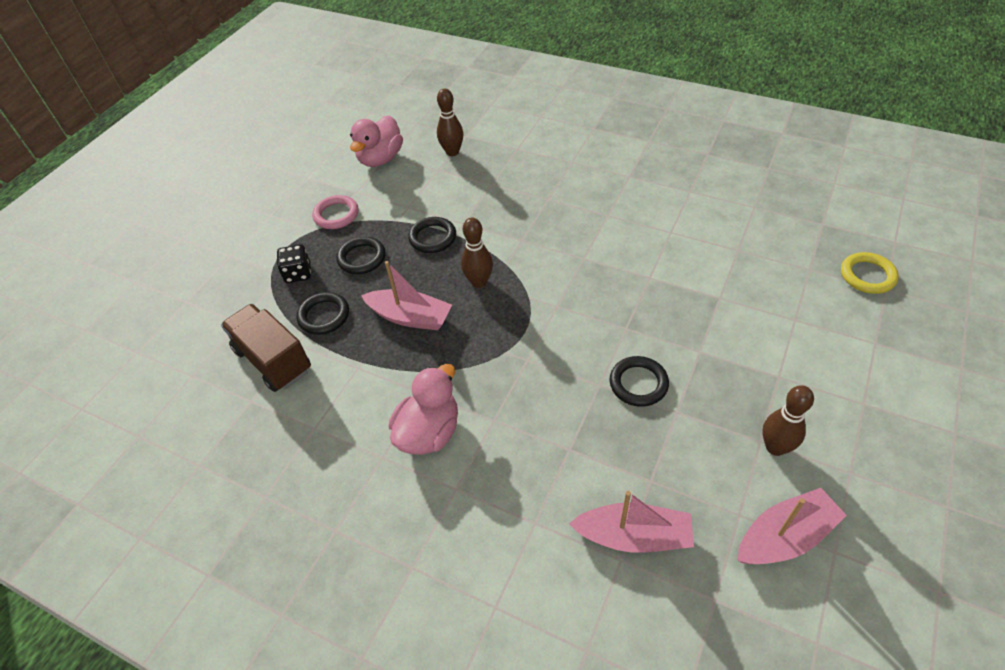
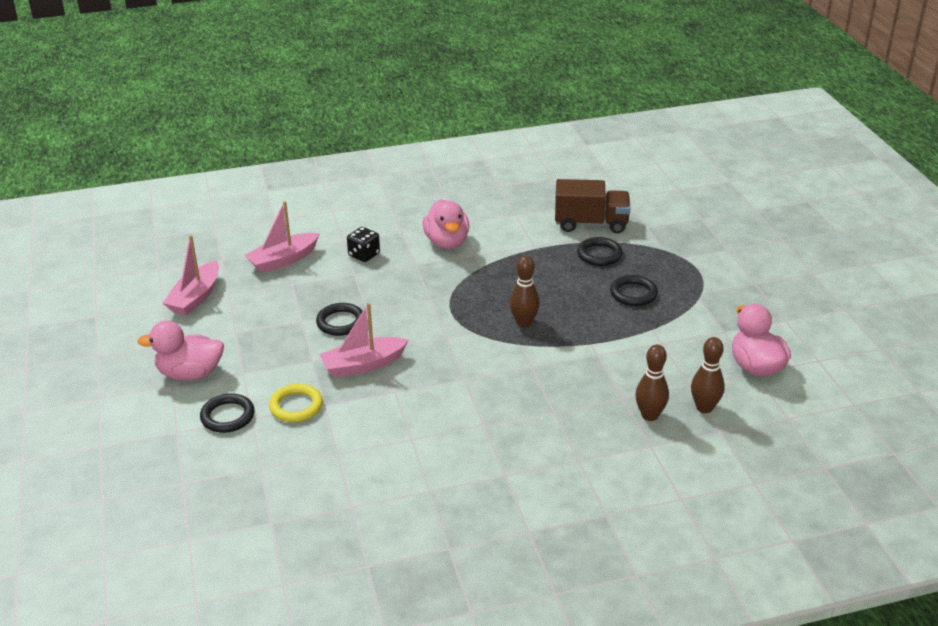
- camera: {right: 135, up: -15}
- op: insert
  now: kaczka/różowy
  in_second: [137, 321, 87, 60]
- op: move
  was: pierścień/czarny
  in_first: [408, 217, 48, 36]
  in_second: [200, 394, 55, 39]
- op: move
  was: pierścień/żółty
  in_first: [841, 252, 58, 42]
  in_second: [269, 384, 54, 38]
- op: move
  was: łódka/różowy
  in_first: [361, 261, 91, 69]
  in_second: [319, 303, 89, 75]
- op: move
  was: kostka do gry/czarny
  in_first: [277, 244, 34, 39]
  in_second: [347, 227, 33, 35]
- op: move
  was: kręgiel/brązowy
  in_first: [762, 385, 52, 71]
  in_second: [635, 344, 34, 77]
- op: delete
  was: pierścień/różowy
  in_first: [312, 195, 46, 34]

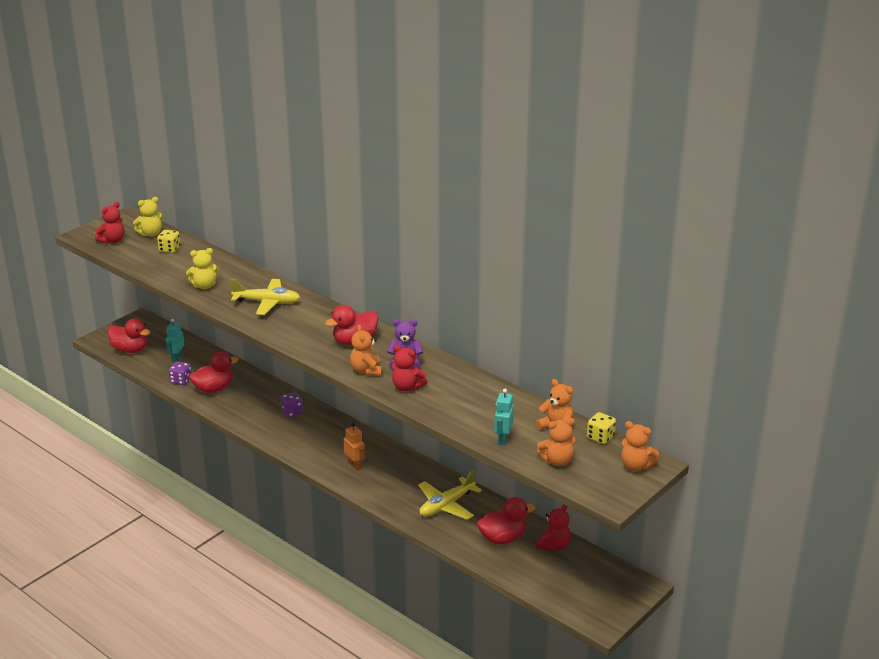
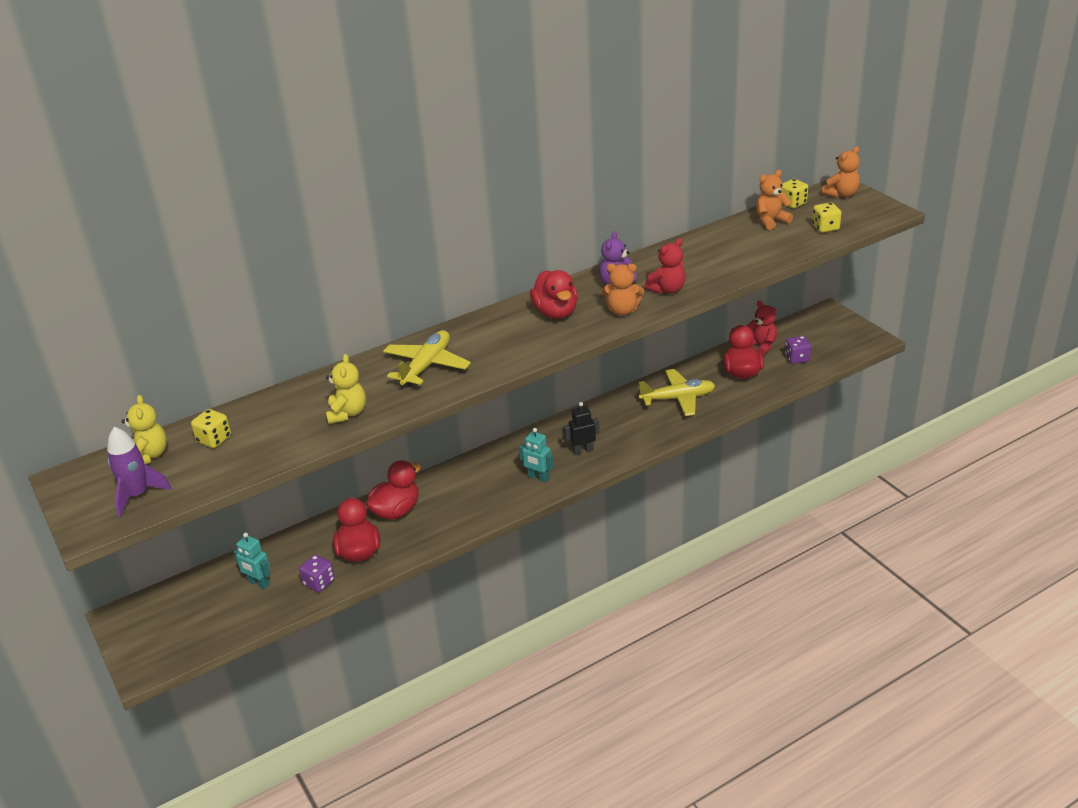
- camera: {right: -70, up: 5}
- op: replace
  was: miś/czerwony
  now: rakieta/fioletowy
  in_first: [95, 202, 30, 42]
  in_second: [107, 427, 65, 90]
- op: move
  was: kaczka/czerwony
  in_first: [108, 318, 43, 35]
  in_second: [366, 460, 55, 60]
- op: move
  was: robot/turkusowy
  in_first: [494, 389, 20, 56]
  in_second: [519, 428, 34, 54]
- op: recolor
  was: robot/pomarańczowy
  now: robot/czarny
  in_first: [344, 423, 21, 48]
  in_second: [564, 402, 35, 53]
- op: rotate
  was: samolot/żółty
  in_first: [418, 470, 64, 50]
  in_second: [638, 369, 78, 47]
  clockwise: -75
- op: move
  was: kostka do gry/fioletowy
  in_first: [280, 392, 23, 25]
  in_second: [785, 336, 26, 28]
- op: replace
  was: miś/pomarańczowy
  now: kostka do gry/żółty
  in_first: [537, 418, 39, 48]
  in_second: [812, 202, 29, 31]

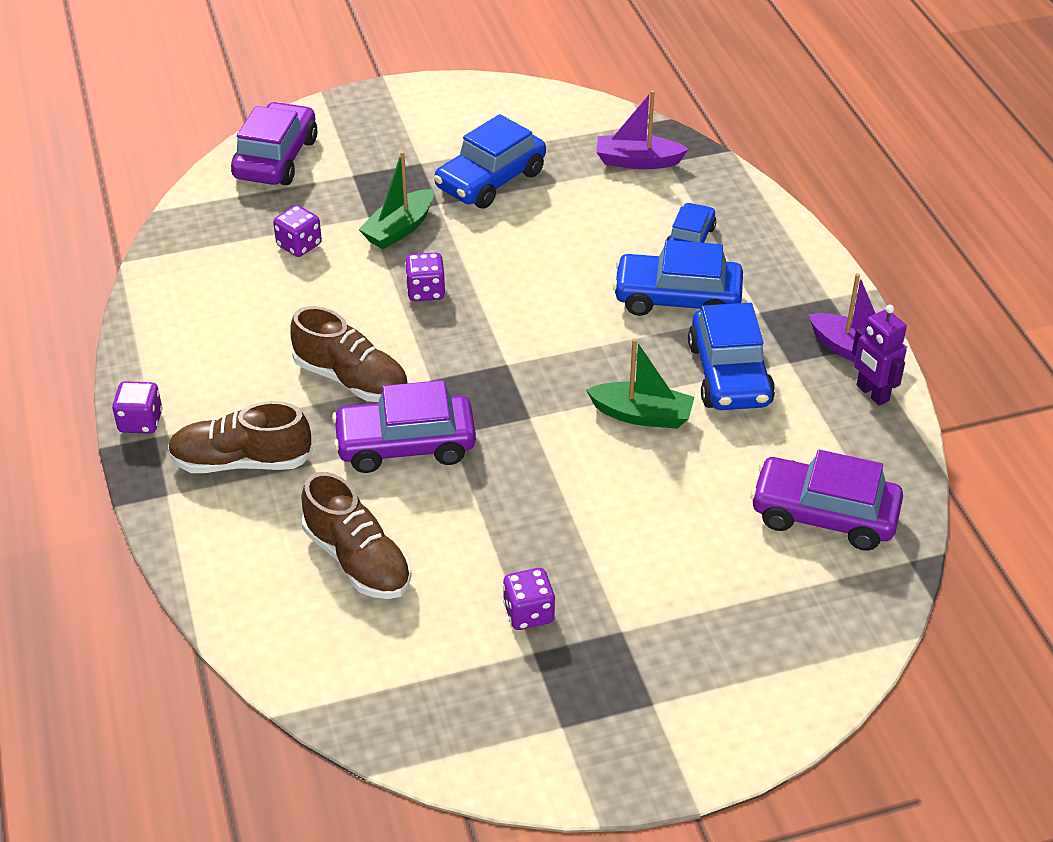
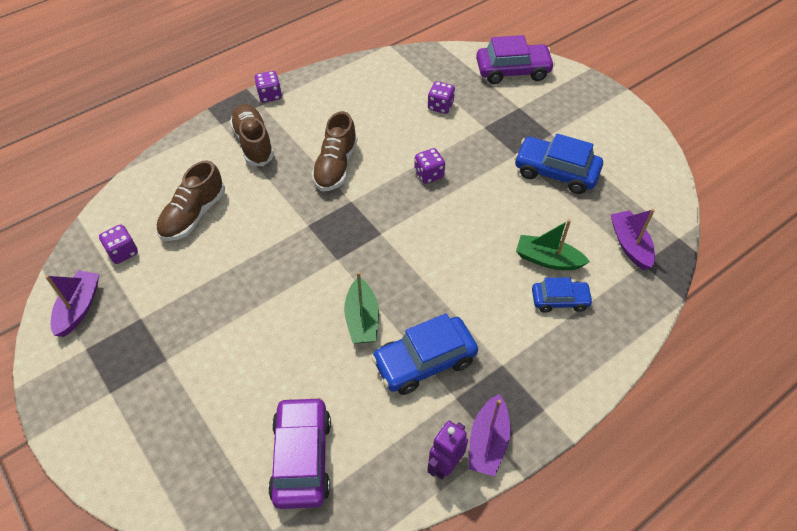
- camera: {right: 70, up: 10}
- op: insert
  now: łódka/fioletowy
  in_second: [45, 270, 54, 67]
- op: move
  was: kostka do gry/fioletowy
  in_first: [503, 568, 52, 62]
  in_second: [99, 225, 39, 39]
- op: move
  was: łódka/zielony
  in_first: [358, 151, 76, 98]
  in_second: [516, 220, 74, 50]
- op: delete
  was: samochód/fioletowy
  in_first: [332, 380, 144, 93]
- op: delete
  was: samochód/niebieski
  in_first: [613, 240, 130, 76]

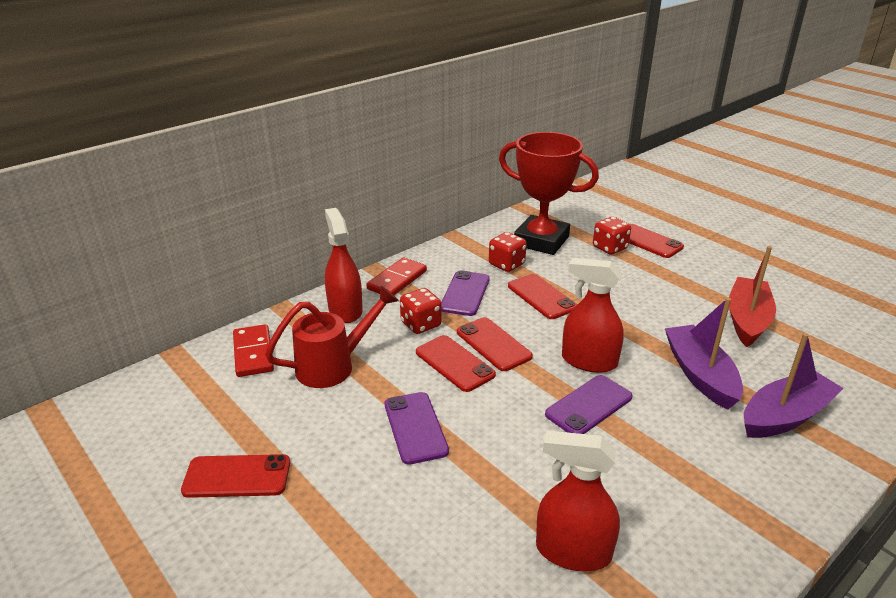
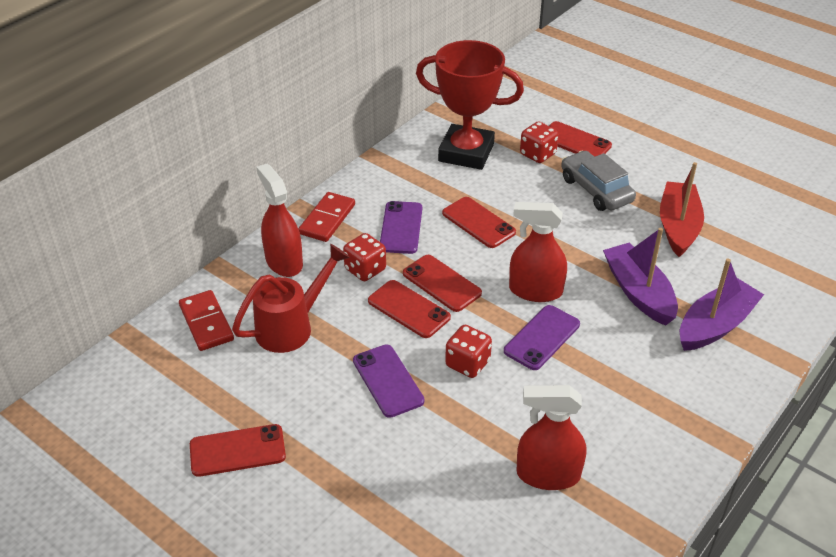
- camera: {right: -10, up: 10}
- op: move
  was: kostka do gry/czerwony
  in_first: [489, 232, 38, 40]
  in_second: [445, 325, 47, 53]
- op: insert
  now: samochód/szary
  in_second: [561, 151, 75, 60]

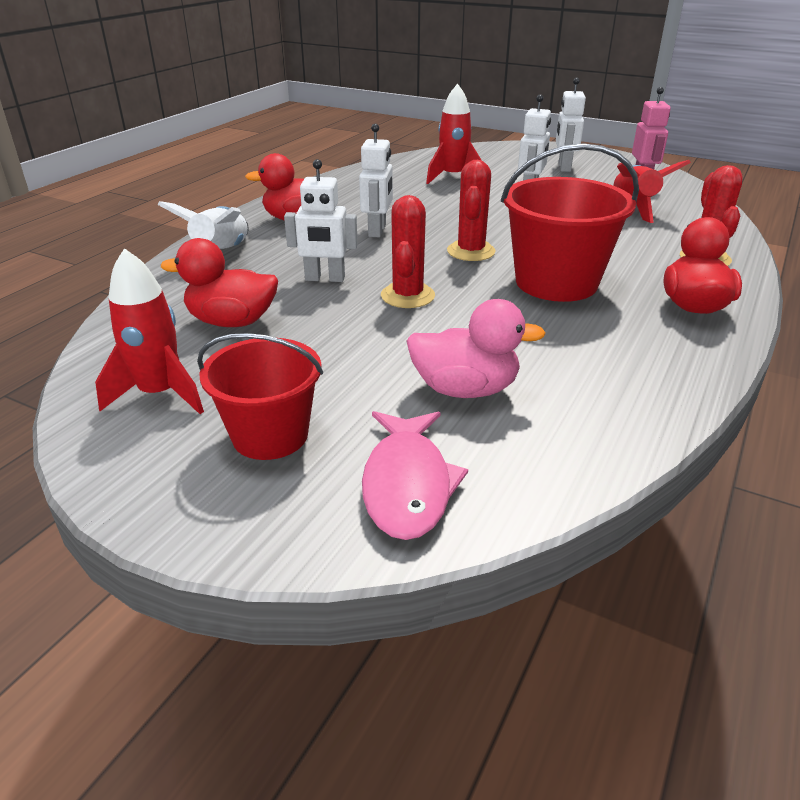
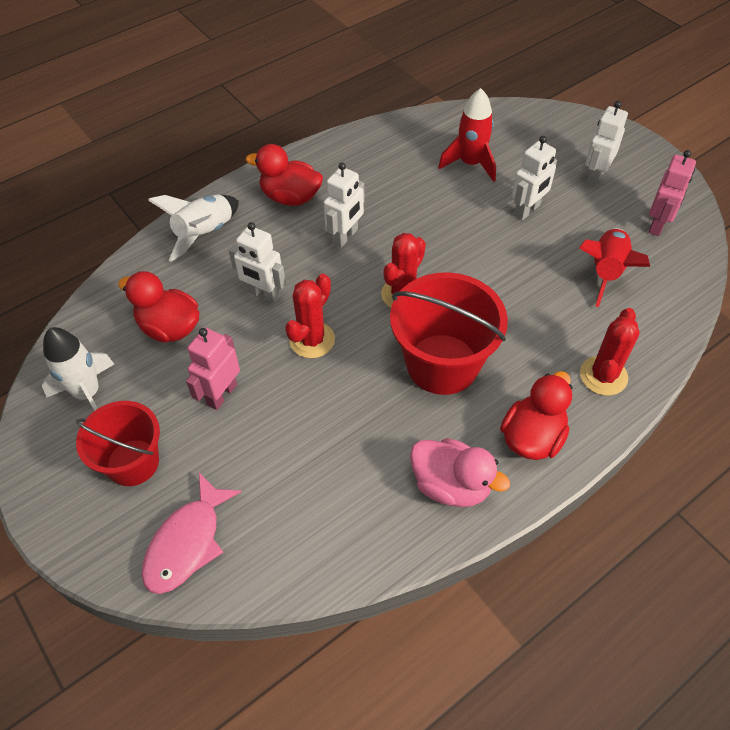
- camera: {right: 25, up: 20}
- op: recolor
  was: rakieta/czerwony
  now: rakieta/biały
  in_first: [95, 248, 109, 166]
  in_second: [42, 327, 72, 84]
- op: insert
  now: robot/różowy
  in_second: [186, 328, 54, 82]
- op: move
  was: kaczka/różowy
  in_first: [407, 299, 139, 99]
  in_second: [410, 438, 100, 69]

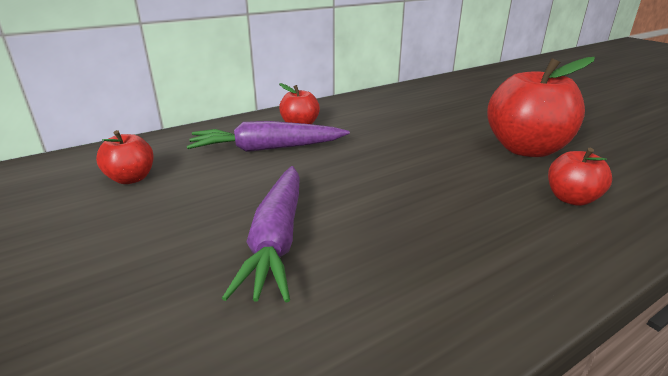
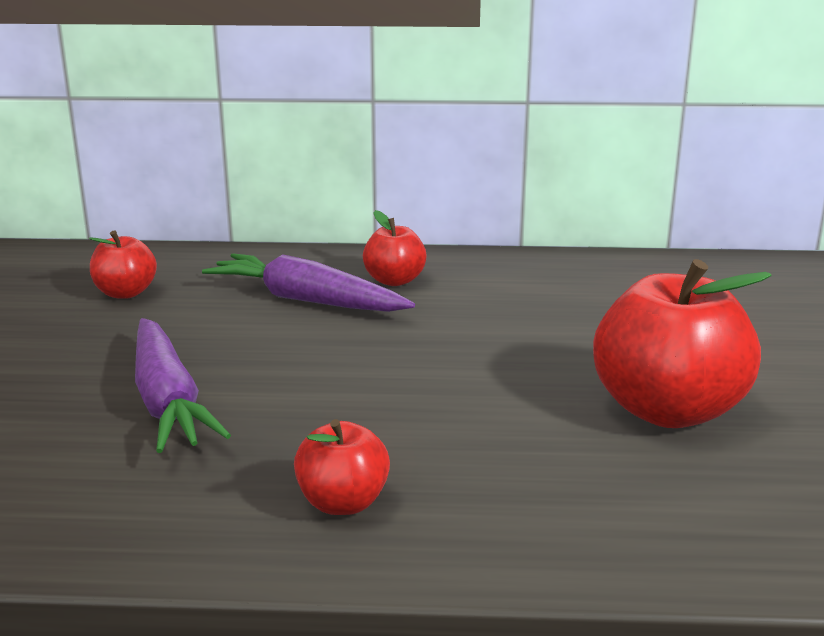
- camera: {right: 35, up: -5}
- op: rotate
  was: marchewka/fioletowy
  in_first: [222, 166, 78, 136]
  in_second: [135, 318, 96, 135]
  clockwise: -60
- op: move
  was: jabłko/czerwony
  in_first: [548, 148, 64, 58]
  in_second: [294, 419, 96, 96]

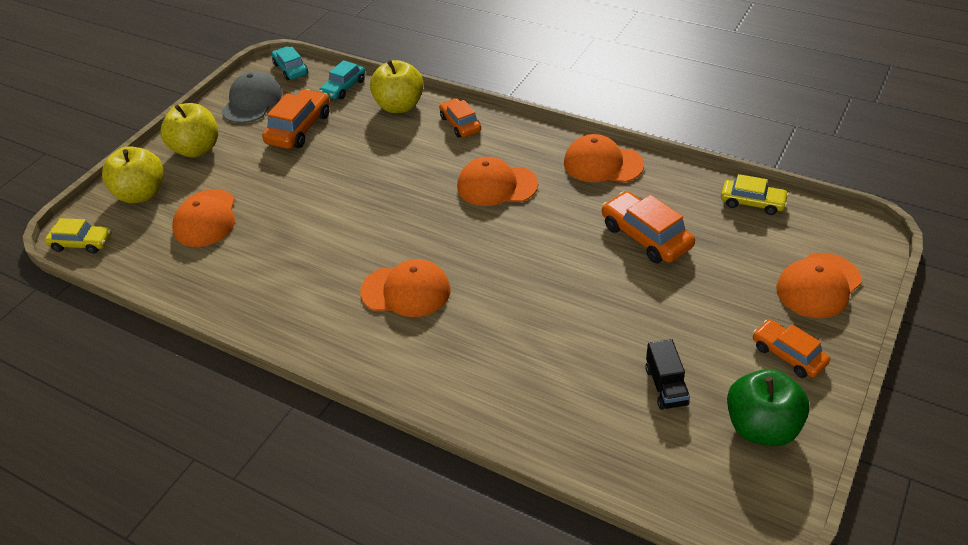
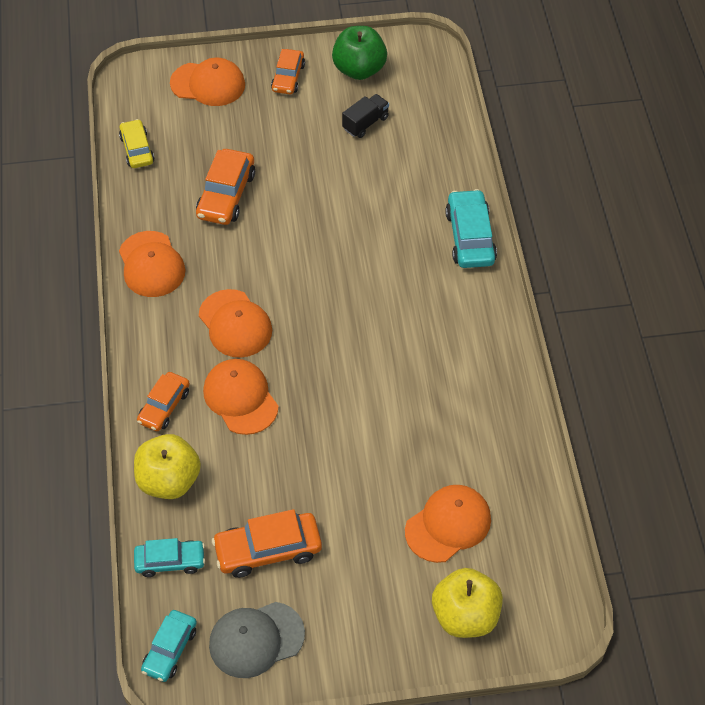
- camera: {right: -130, up: 10}
- op: move
  was: czapka/pomarańczowy
  in_first: [360, 259, 90, 58]
  in_second: [203, 359, 76, 76]
- op: insert
  now: samochód/turkusowy
  in_second: [445, 189, 52, 79]
- op: delete
  was: samochód/żółty
  in_first: [45, 218, 67, 36]
- op: delete
  was: jabłko/żółty
  in_first: [160, 103, 58, 55]

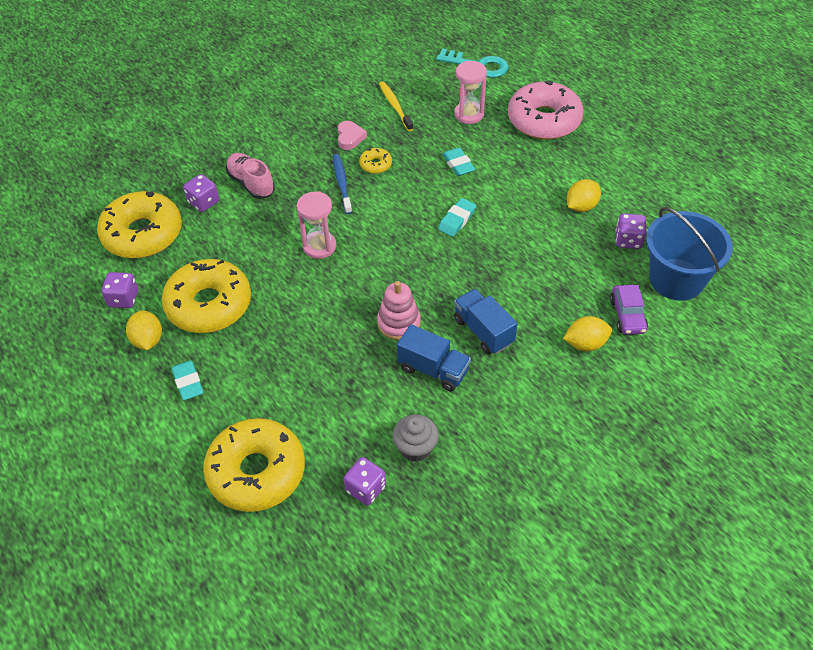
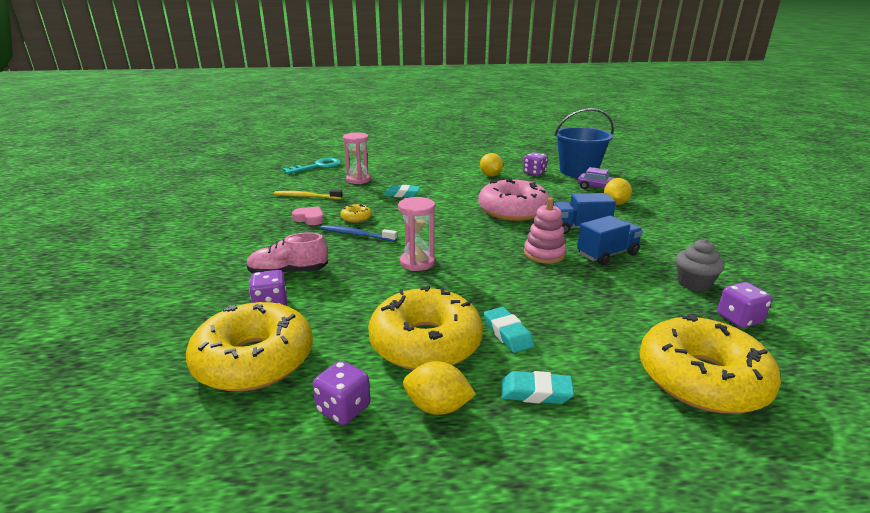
- camera: {right: -60, up: -25}
- op: move
  was: donut/różowy
  in_first: [508, 80, 76, 59]
  in_second: [478, 179, 72, 42]
- op: move
  was: gumka do mazania/turkusowy
  in_first: [438, 198, 38, 39]
  in_second: [484, 307, 50, 46]

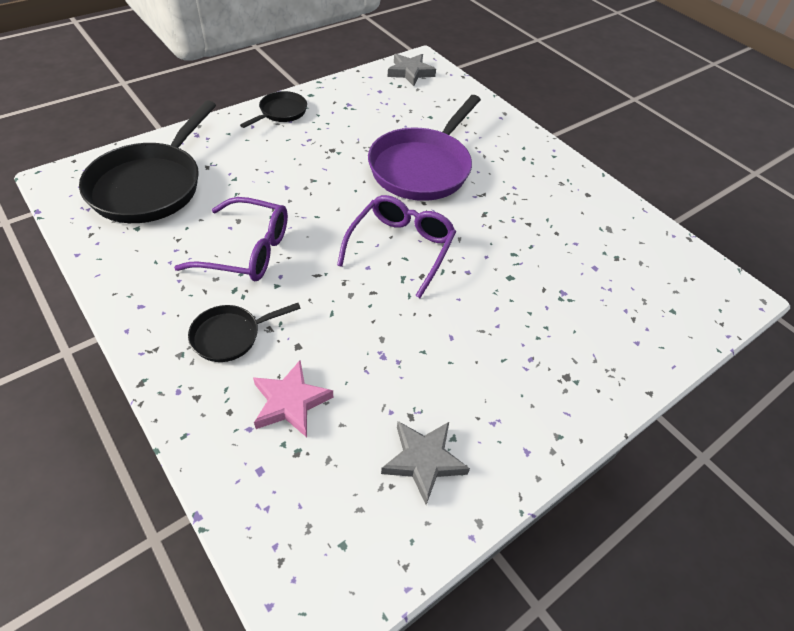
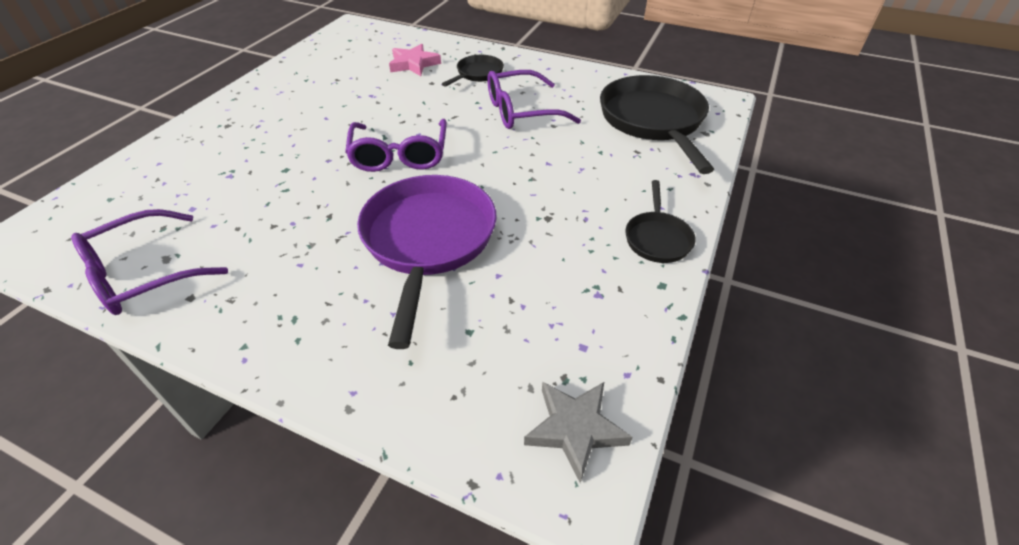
- camera: {right: 155, up: -5}
- op: insert
  now: okulary/fioletowy
  in_second: [71, 209, 157, 106]
- op: delete
  was: gwiazda/szary
  in_first: [381, 421, 89, 84]

